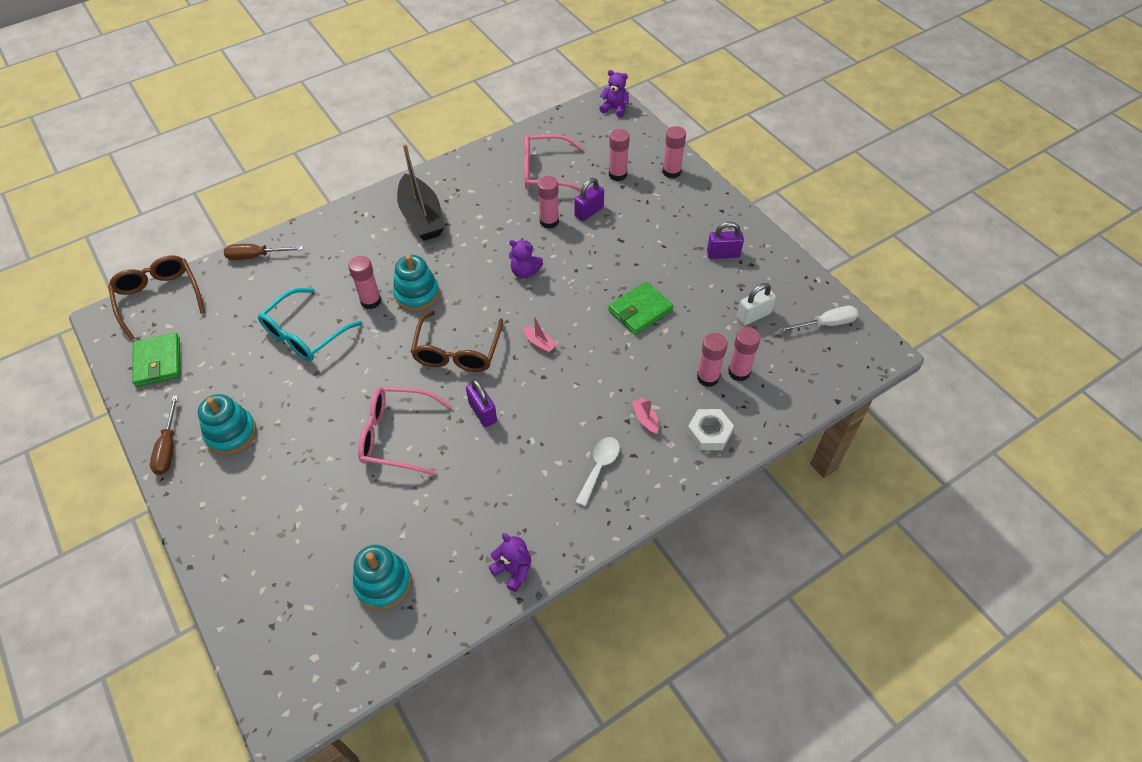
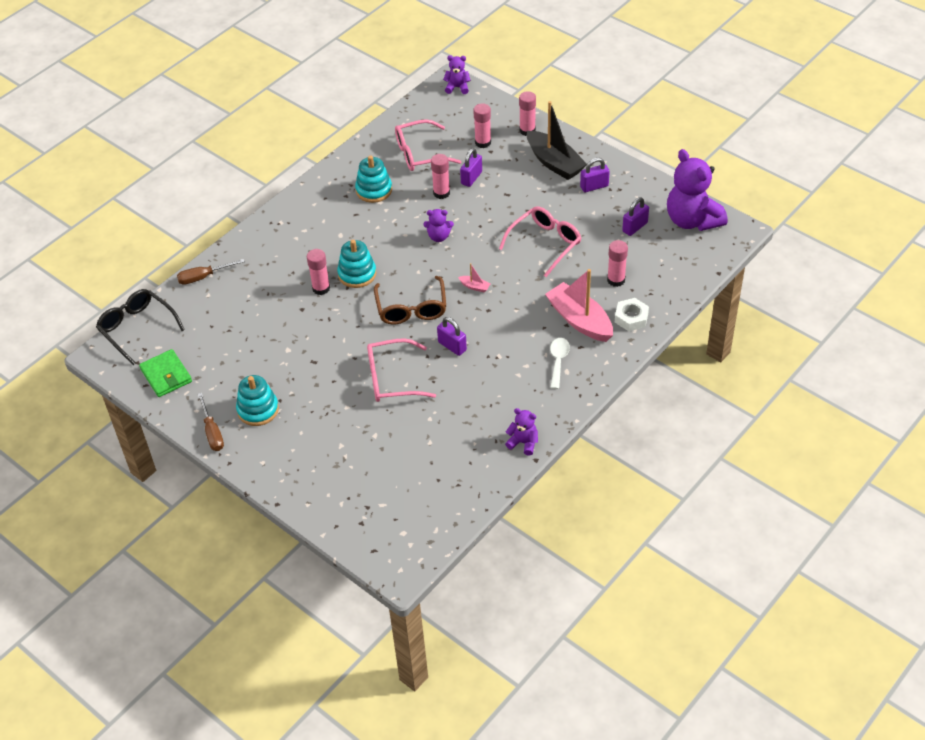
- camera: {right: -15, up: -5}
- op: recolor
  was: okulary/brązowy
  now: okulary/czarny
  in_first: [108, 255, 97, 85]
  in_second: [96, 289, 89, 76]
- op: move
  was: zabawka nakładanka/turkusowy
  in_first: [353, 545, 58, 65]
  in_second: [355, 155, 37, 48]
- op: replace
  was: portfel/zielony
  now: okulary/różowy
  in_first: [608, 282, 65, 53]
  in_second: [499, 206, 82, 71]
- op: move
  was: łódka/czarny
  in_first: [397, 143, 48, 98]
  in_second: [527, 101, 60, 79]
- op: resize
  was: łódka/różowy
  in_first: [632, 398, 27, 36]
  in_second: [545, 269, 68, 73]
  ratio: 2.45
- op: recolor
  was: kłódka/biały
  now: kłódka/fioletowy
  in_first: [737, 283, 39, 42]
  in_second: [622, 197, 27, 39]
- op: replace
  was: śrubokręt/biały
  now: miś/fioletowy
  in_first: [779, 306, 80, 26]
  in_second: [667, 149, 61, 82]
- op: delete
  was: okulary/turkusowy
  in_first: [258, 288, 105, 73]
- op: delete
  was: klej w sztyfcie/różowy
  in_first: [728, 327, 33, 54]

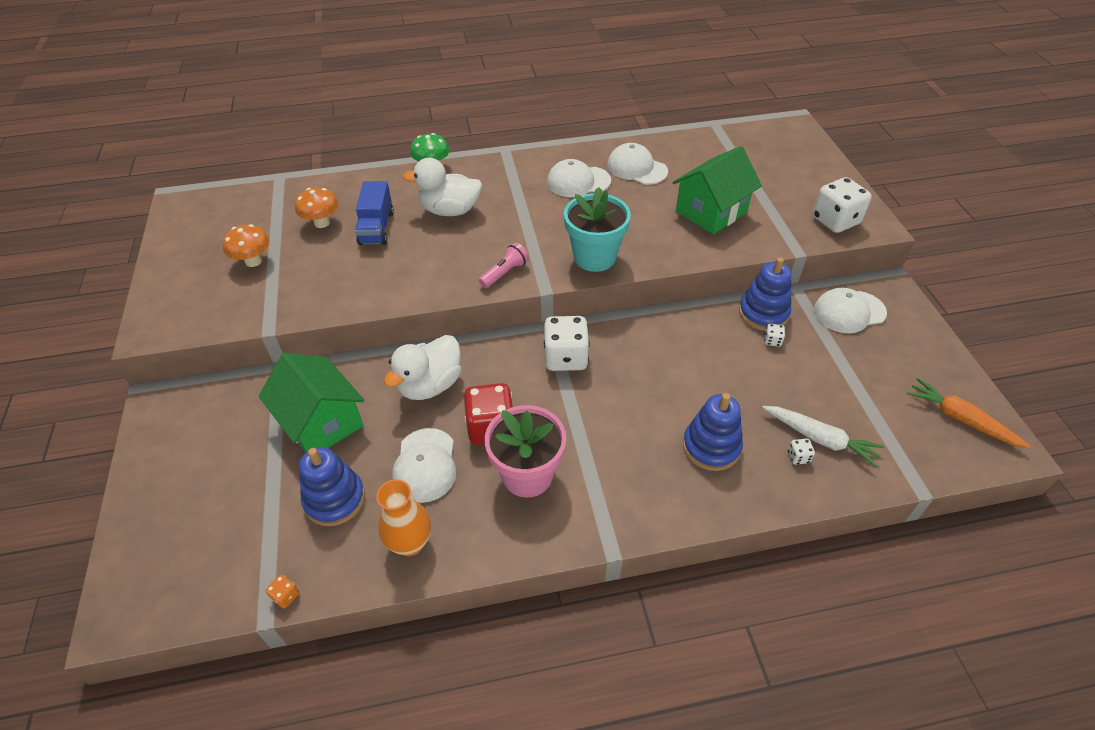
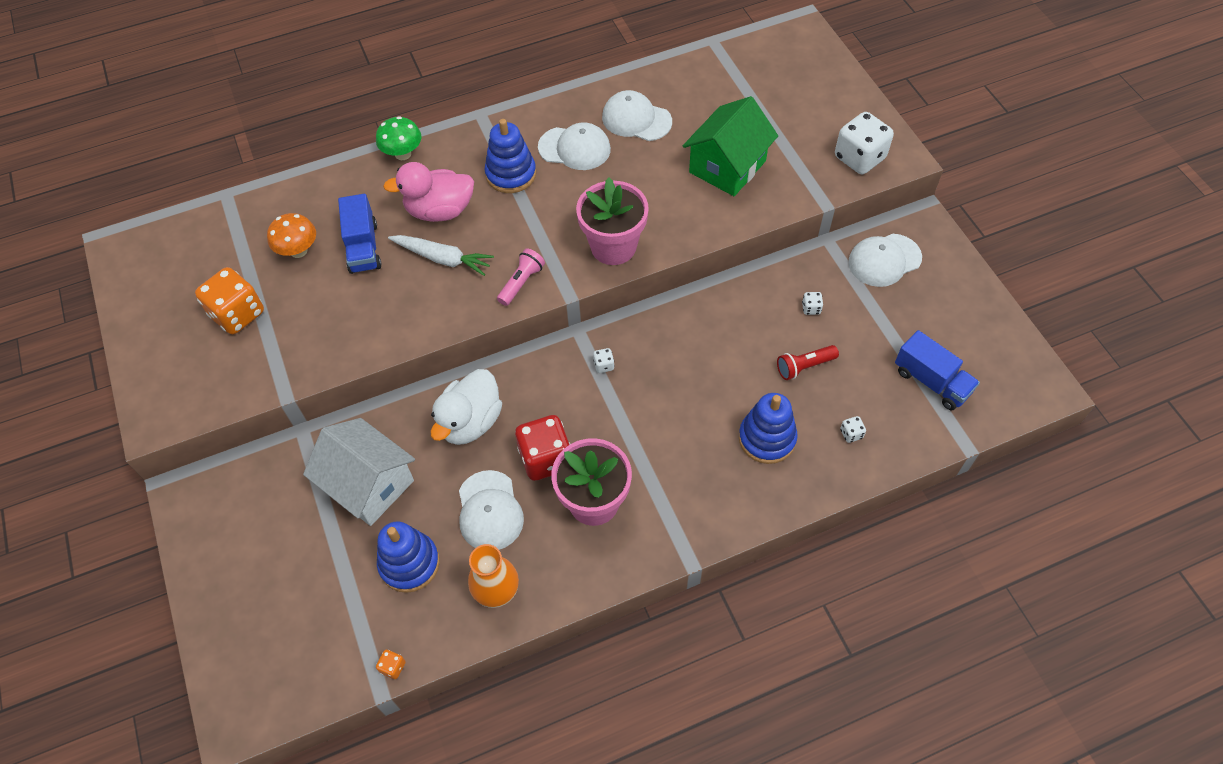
- camera: {right: -10, up: 10}
- op: replace
  was: grzyb/pomarańczowy
  now: kostka do gry/pomarańczowy
  in_first: [223, 224, 47, 43]
  in_second: [195, 267, 69, 67]
- op: recolor
  was: domek/zielony
  now: domek/biały
  in_first: [259, 353, 105, 100]
  in_second: [303, 418, 112, 108]
- op: recolor
  was: kaczka/biały
  now: kaczka/różowy
  in_first: [403, 158, 79, 58]
  in_second: [383, 162, 91, 60]
- op: move
  was: marchewka/biały
  in_first: [762, 406, 122, 61]
  in_second: [388, 235, 106, 41]
- op: move
  was: zabawka nakładanka/niebieski
  in_first: [739, 257, 52, 74]
  in_second: [485, 119, 51, 74]
- op: rotate
  was: czapka/biały
  in_first: [547, 159, 64, 38]
  in_second: [538, 122, 73, 48]
  clockwise: -150
- op: recolor
  was: doniczka/turkusowy
  now: doniczka/różowy
  in_first: [564, 187, 67, 85]
  in_second: [576, 178, 73, 87]
- op: resize
  was: kostka do gry/biały
  in_first: [544, 316, 46, 55]
  in_second: [593, 348, 22, 25]
  ratio: 0.41
- op: insert
  now: latarka/czerwony
  in_second: [777, 345, 62, 35]
- op: insert
  now: ciężarówka/niebieski
  in_second: [895, 330, 85, 80]
- op: delete
  was: marchewka/pomarańczowy
  in_first: [907, 378, 124, 70]

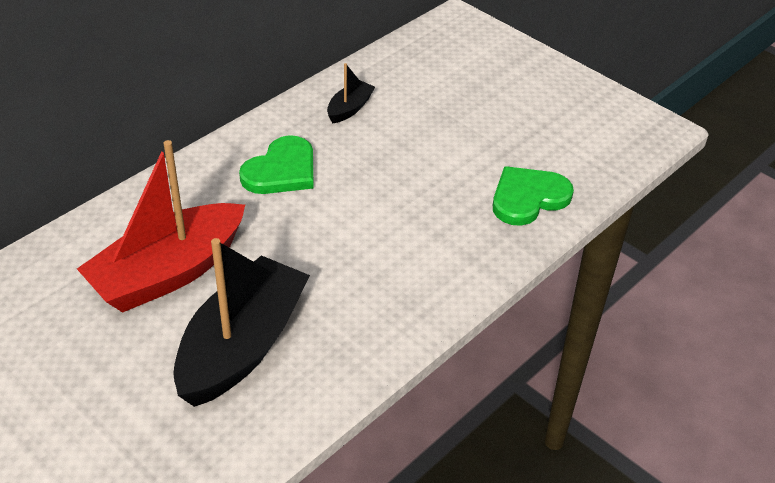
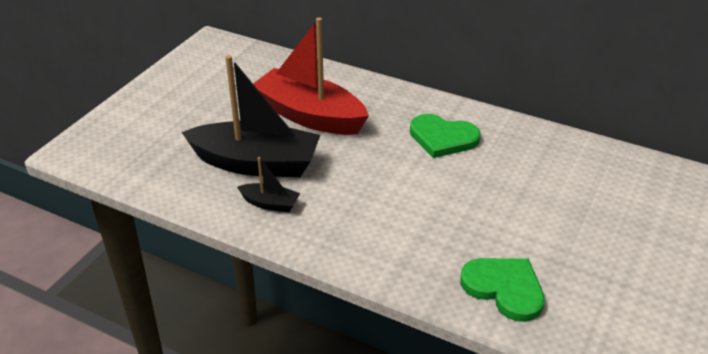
- camera: {right: 75, up: -5}
- op: move
  was: łódka/czarny
  in_first: [327, 63, 48, 61]
  in_second: [237, 157, 63, 55]

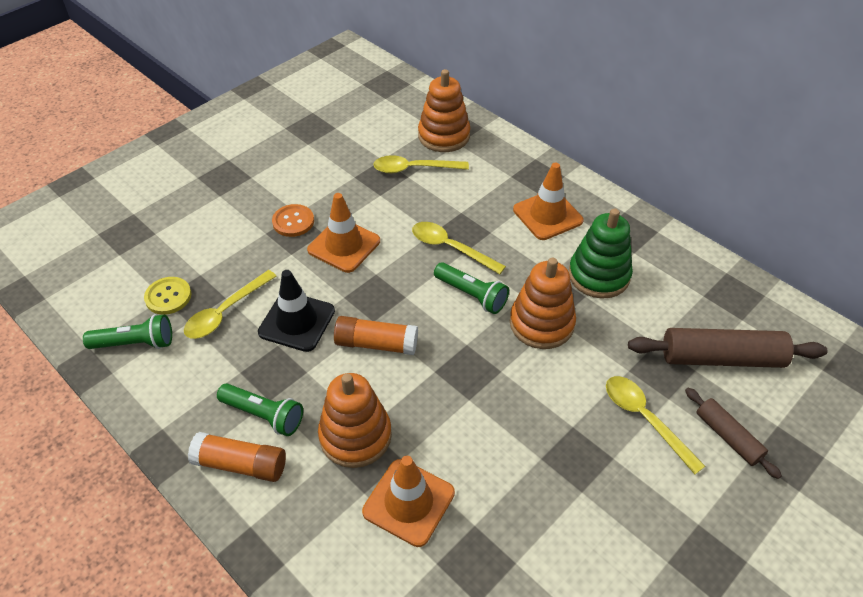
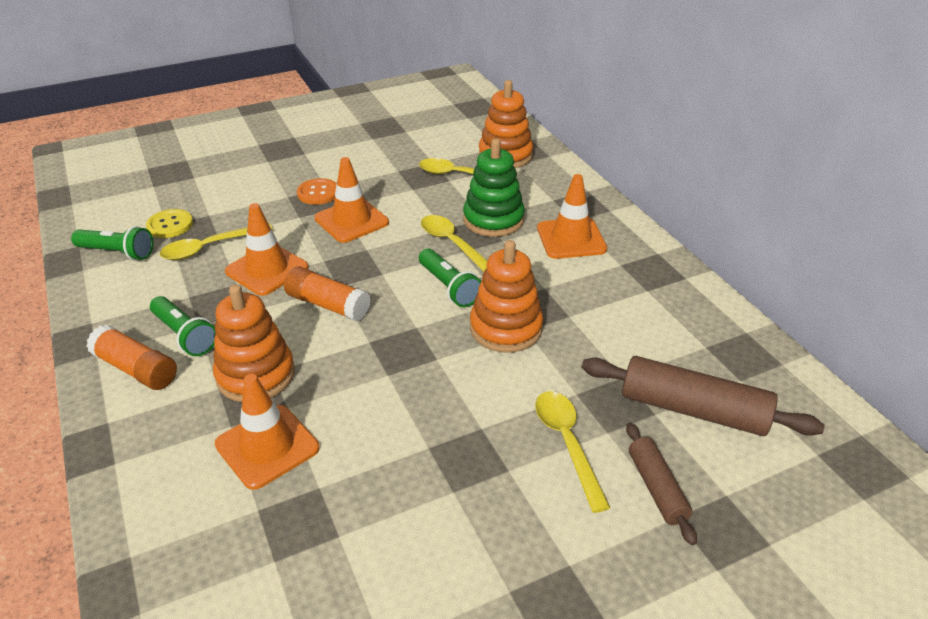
- camera: {right: 20, up: -10}
- op: recolor
  was: pachołek/czarny
  now: pachołek/pomarańczowy
  in_first: [258, 270, 77, 82]
  in_second: [225, 203, 84, 93]
- op: move
  was: zabawka nakładanka/zielony
  in_first: [569, 209, 64, 89]
  in_second: [463, 139, 62, 98]

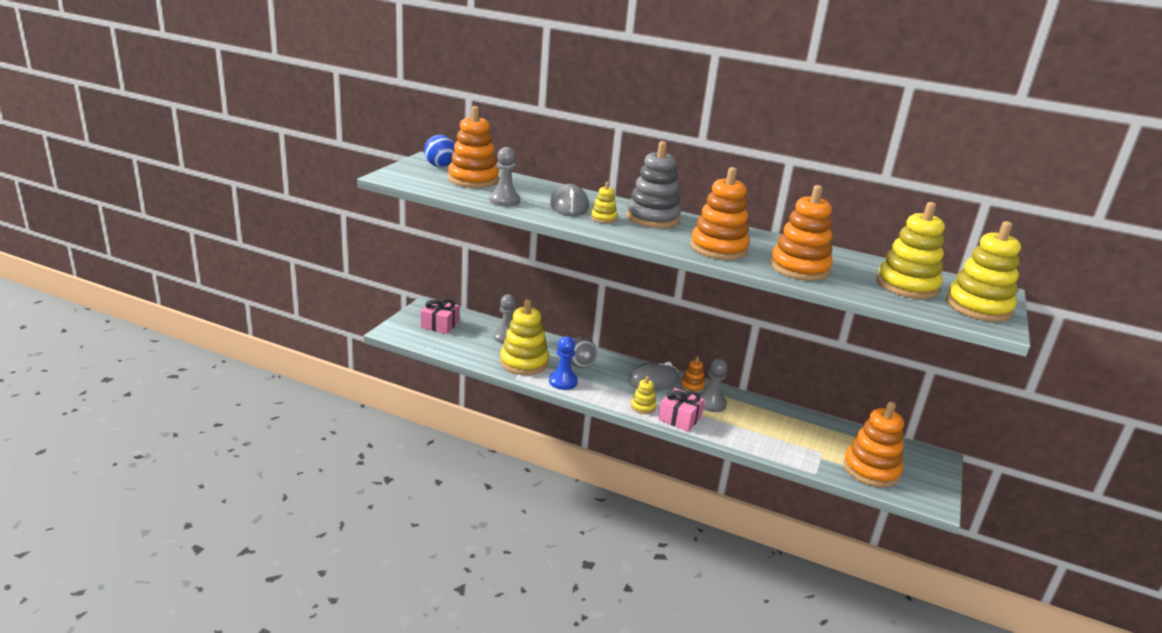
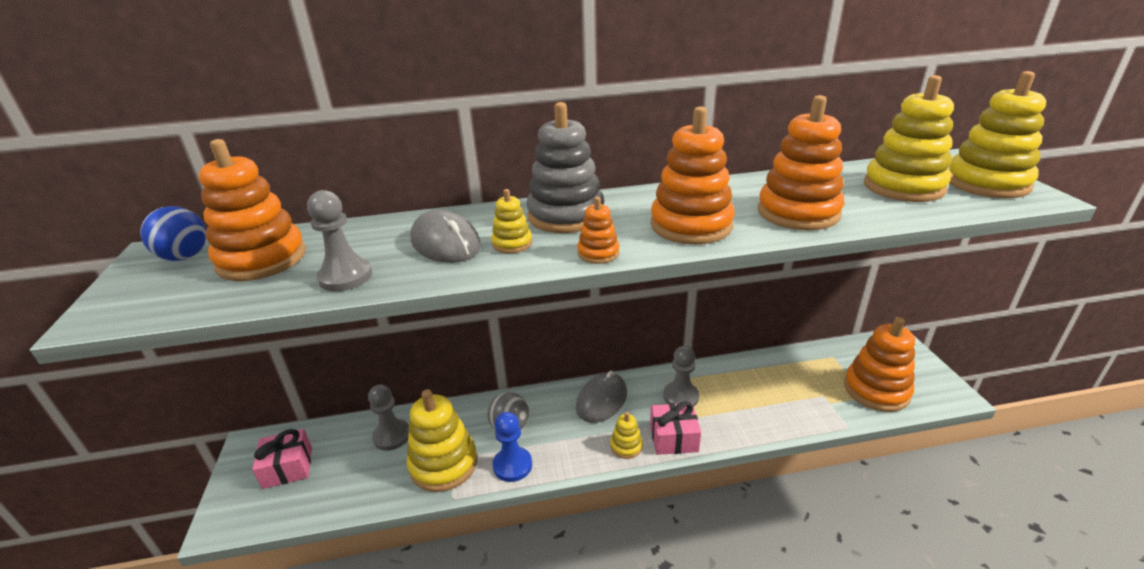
- camera: {right: -30, up: 5}
- op: move
  was: zabawka nakładanka/pomarańczowy
  in_first: [681, 356, 24, 36]
  in_second: [577, 197, 42, 67]

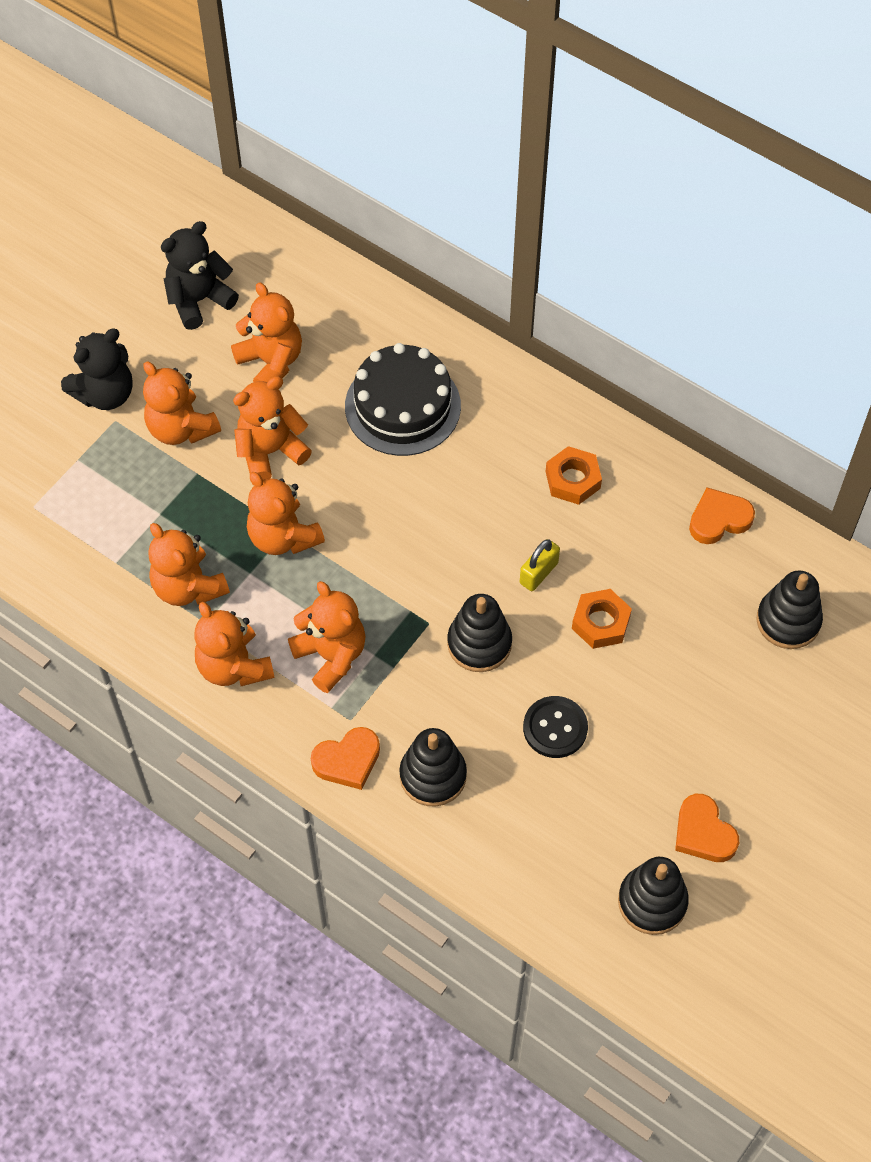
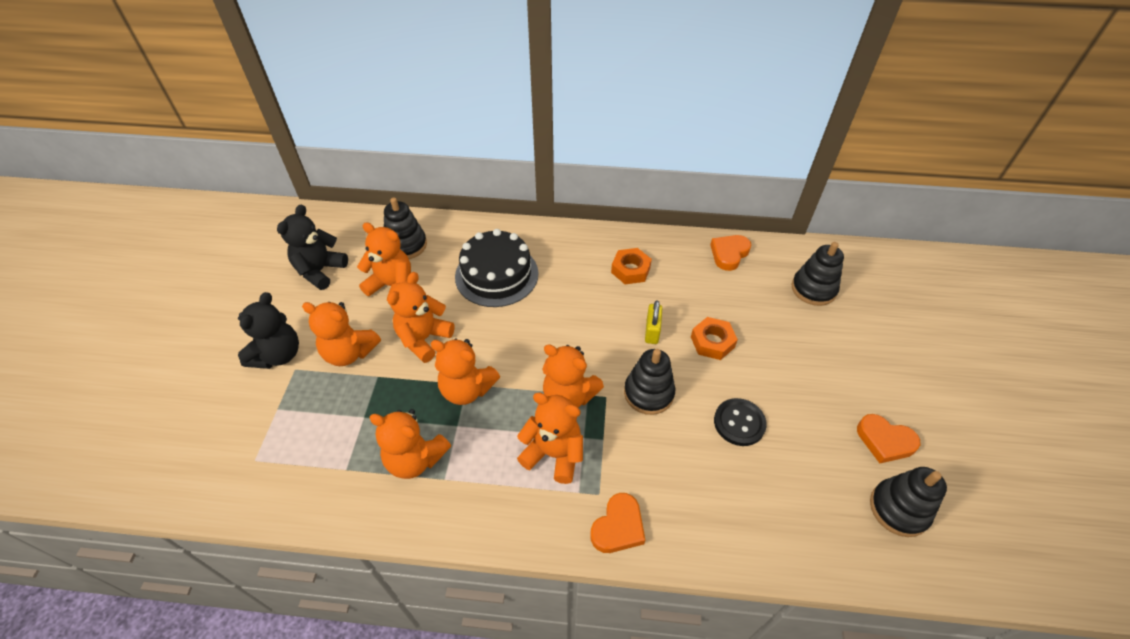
- camera: {right: -30, up: -10}
- op: move
  was: zabawka nakładanka/czarny
  in_first: [399, 728, 68, 79]
  in_second: [384, 197, 43, 62]
- op: move
  was: miś/pomarańczowy
  in_first: [195, 602, 80, 84]
  in_second: [542, 344, 62, 63]

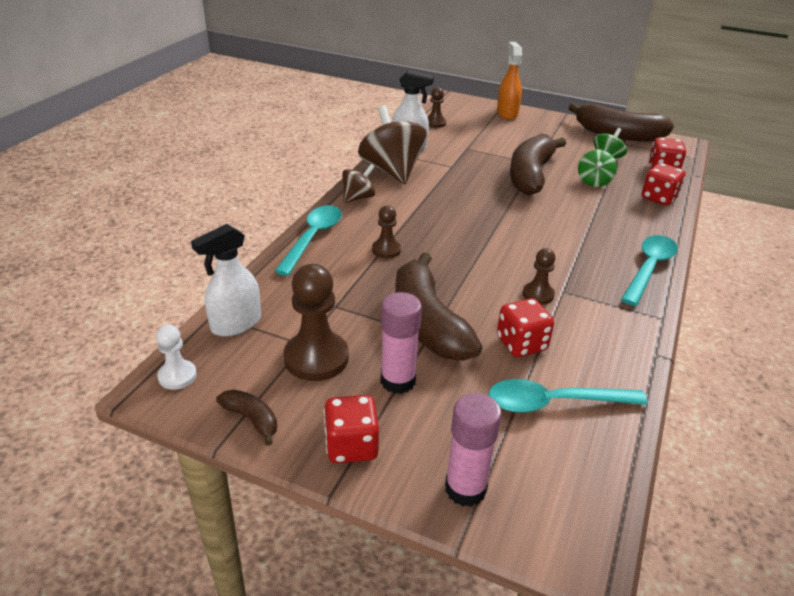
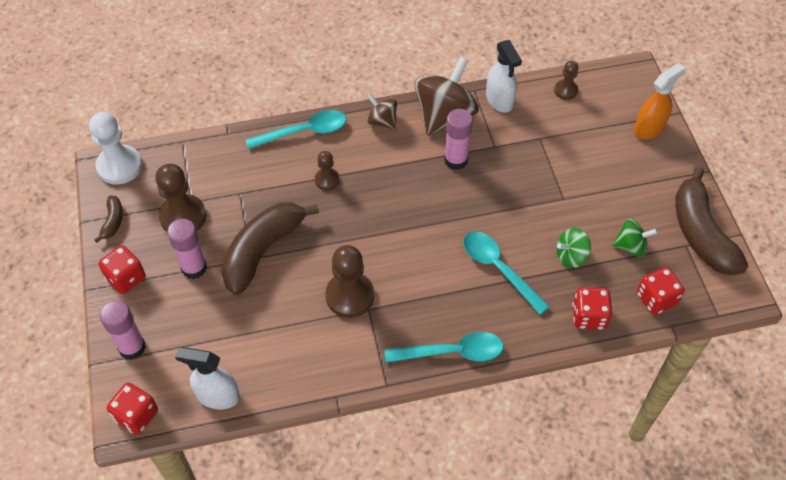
- camera: {right: 55, up: 20}
- op: resize
  was: pionek/biały
  in_first: [156, 325, 41, 65]
  in_second: [89, 112, 53, 73]
  ratio: 1.8
- op: move
  was: kostka do gry/czerwony
  in_first: [497, 298, 57, 59]
  in_second: [107, 383, 51, 51]
- op: move
  was: spryskiwacz/biały
  in_first: [191, 224, 70, 113]
  in_second: [175, 347, 65, 62]
- op: resize
  was: pionek/brązowy
  in_first: [523, 248, 33, 57]
  in_second: [325, 245, 49, 73]
  ratio: 1.8
- op: rotate
  was: bączek/brązowy
  in_first: [342, 164, 33, 39]
  in_second: [367, 93, 30, 37]
  clockwise: -150
- op: insert
  now: klej w sztyfcie/różowy
  in_second: [444, 109, 29, 61]
- op: move
  was: łyżka/turkusowy
  in_first: [489, 379, 159, 34]
  in_second: [463, 231, 87, 84]
- op: delete
  was: banan/brązowy
  in_first: [510, 134, 56, 61]

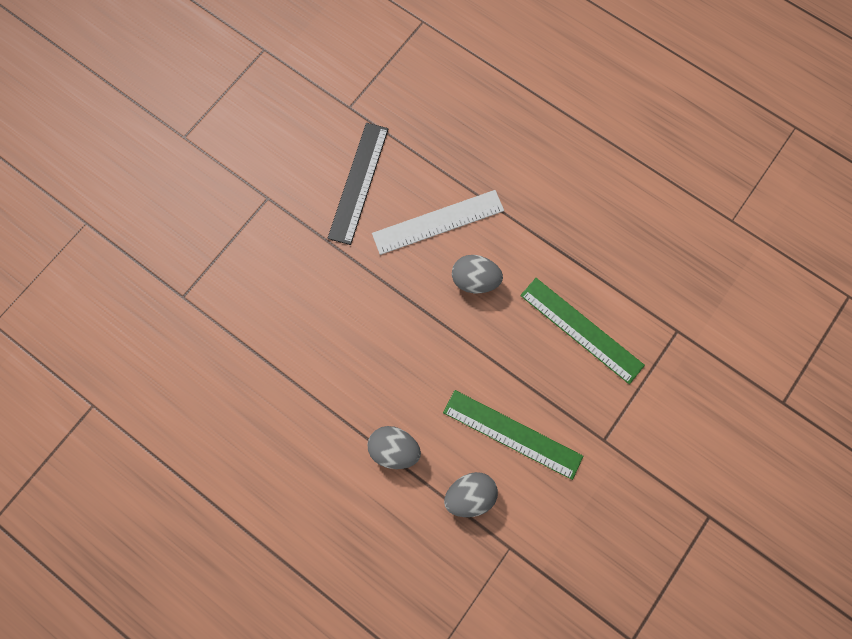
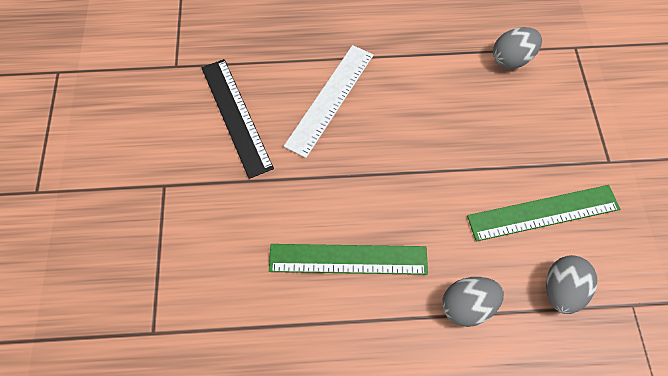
- camera: {right: -40, up: -10}
- op: move
  was: linijka/zielony
  in_first: [520, 278, 125, 106]
  in_second: [269, 244, 159, 31]
- op: move
  was: jajko/szary
  in_first: [452, 255, 51, 38]
  in_second: [493, 27, 49, 42]

